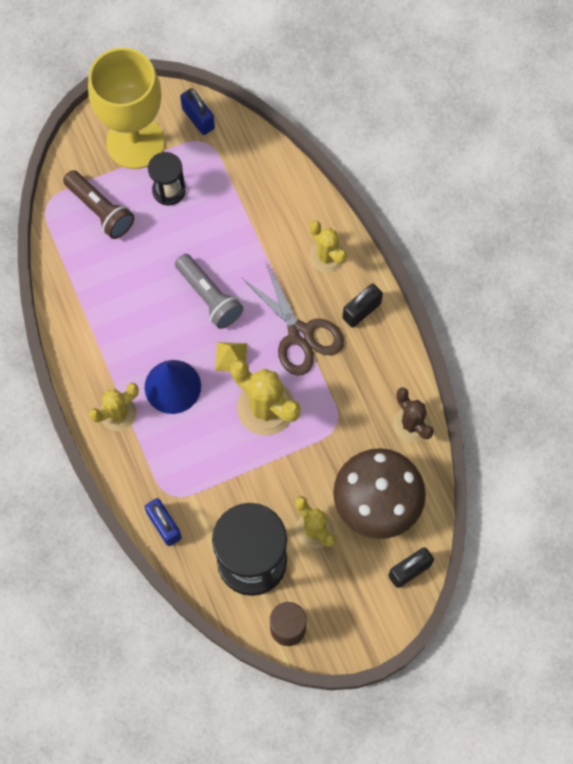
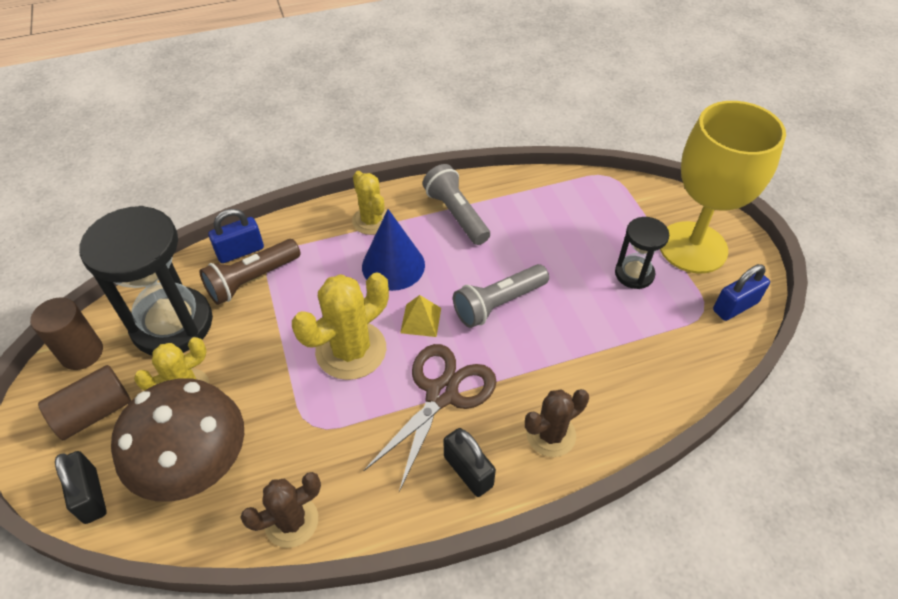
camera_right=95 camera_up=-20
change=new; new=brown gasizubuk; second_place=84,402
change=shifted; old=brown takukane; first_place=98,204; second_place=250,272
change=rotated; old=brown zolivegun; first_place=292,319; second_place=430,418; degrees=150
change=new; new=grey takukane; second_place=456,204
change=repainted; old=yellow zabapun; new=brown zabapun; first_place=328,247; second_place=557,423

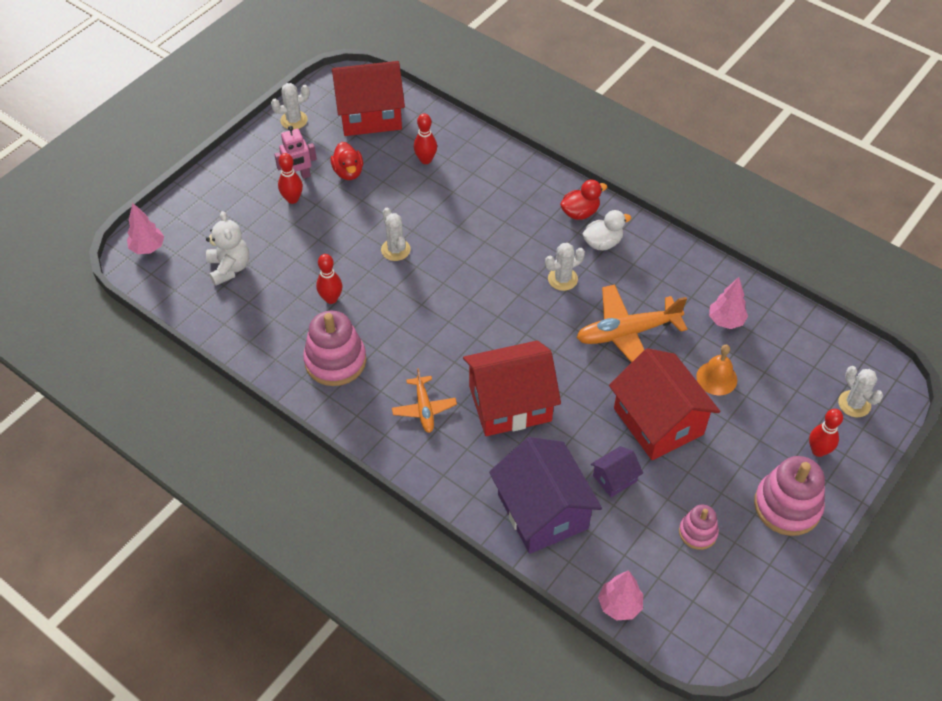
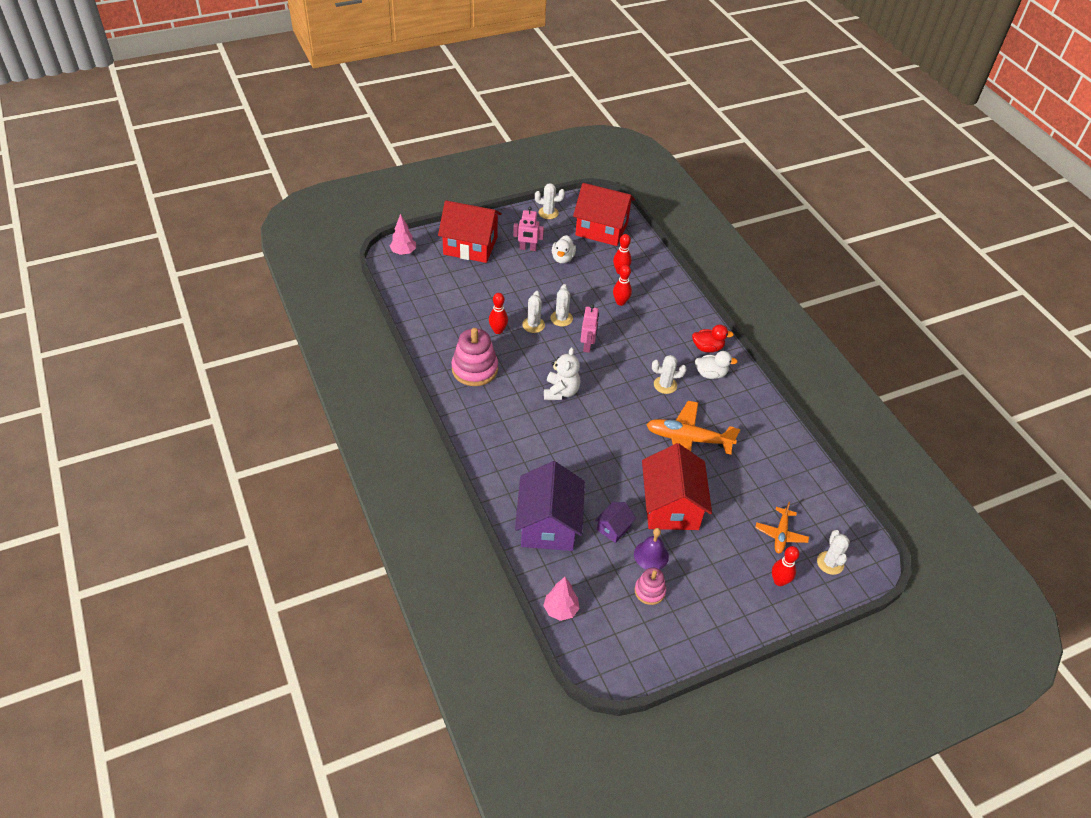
camera_right=25 camera_up=-5
change=shifted; old=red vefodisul; first_place=512,388; second_place=470,231
change=new; new=white zabapun; second_place=533,312
change=shifted; old=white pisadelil; first_place=227,248; second_place=562,373
change=repainted; old=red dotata; new=white dotata; first_place=346,161; second_place=564,249
change=new; new=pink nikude; second_place=590,328
change=rotated; old=purple vefodisul; first_place=617,471; second_place=615,522; degrees=-45
change=shifted; old=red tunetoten; first_place=290,178; second_place=622,285
change=new; new=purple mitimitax; second_place=651,549
change=shifted; old=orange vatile; first_place=424,400; second_place=782,527
change=gone; old=orange mitimitax; first_place=716,370
change=gone; old=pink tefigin; first_place=728,303
change=gone; old=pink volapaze; first_place=789,496

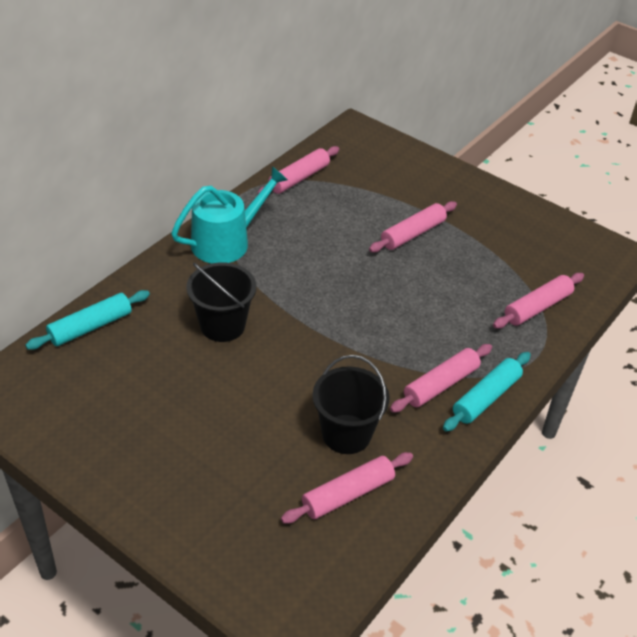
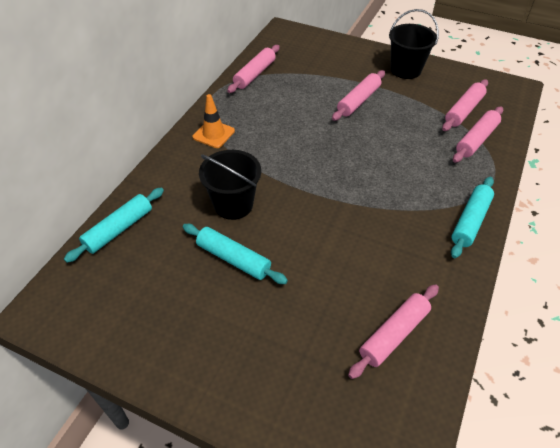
camera_right=-10 camera_up=5
change=new; new=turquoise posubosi; second_place=235,254
change=swapped; old=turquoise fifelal; new=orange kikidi; first_place=229,214; second_place=214,121
change=shifted; old=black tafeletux; first_place=351,404; second_place=414,44
change=shifted; old=pink posubosi; first_place=441,378; second_place=465,105

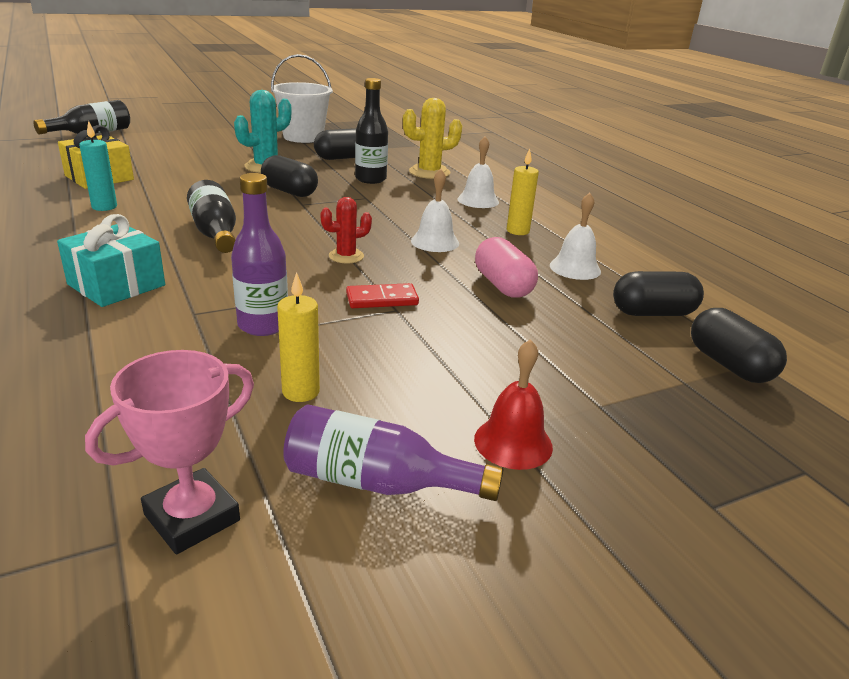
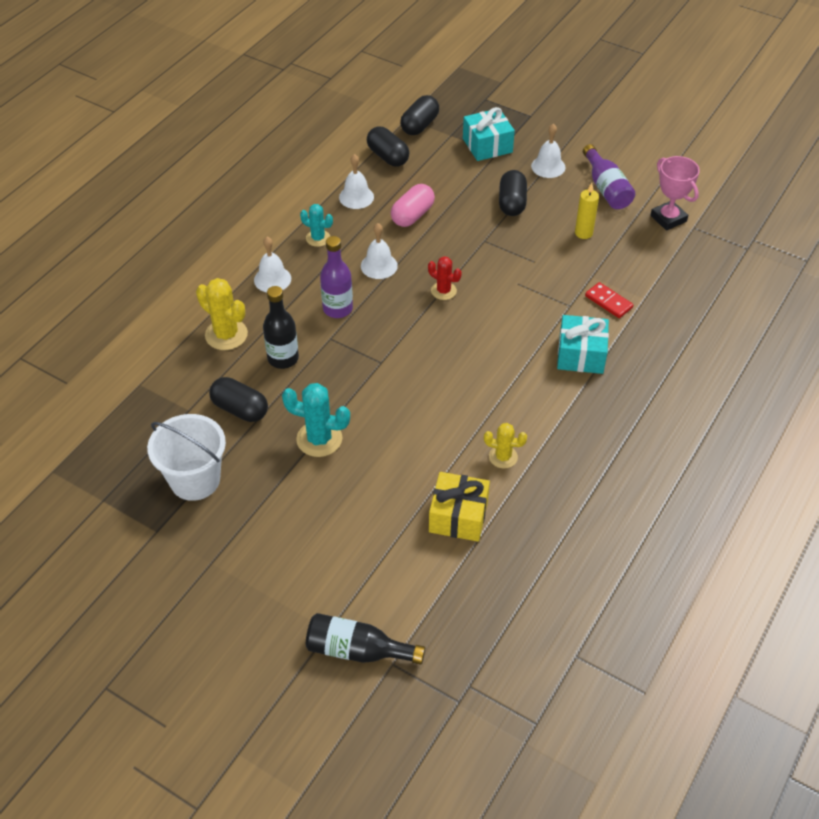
camera_right=-120 camera_up=20
change=swapped; old=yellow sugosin; new=turquoise zabapun; first_place=523,192; second_place=316,225
change=shifted; old=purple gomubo; first_place=259,254; second_place=336,277
change=new; new=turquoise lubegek; second_place=489,134
change=swapped; old=turquoise sugosin; new=yellow zabapun; first_place=98,165; second_place=505,446
change=shifted; old=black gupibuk; first_place=289,176; second_place=513,193
change=repainted; old=red mitimitax; new=white mitimitax; first_place=513,404; second_place=548,151
change=shifted; old=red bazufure; first_place=382,295; second_place=609,300
change=rotated; old=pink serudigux; first_place=169,452; second_place=675,193; degrees=45
change=gone; old=black gomubo; first_place=211,216

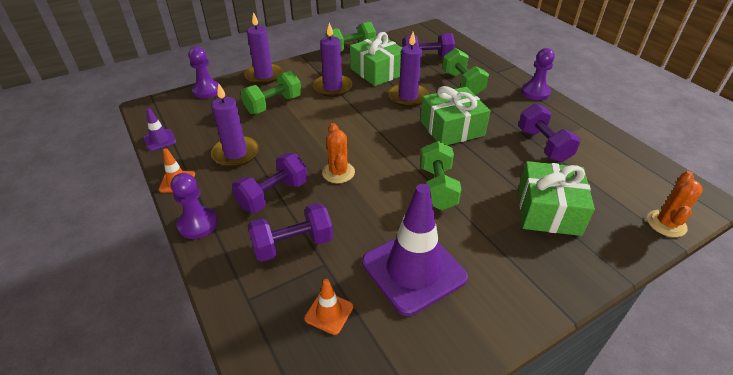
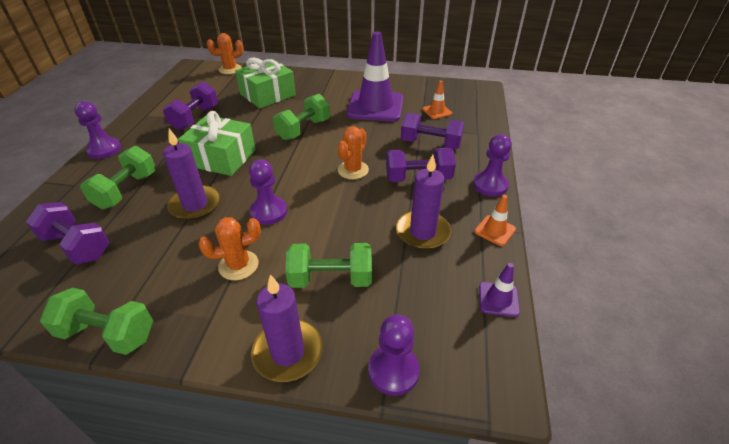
camera_right=-140 camera_up=0
change=swapped; old=purple sugosin; new=orange zabapun; first_place=332,59; second_place=230,248
change=new; new=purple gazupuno; second_place=268,192
change=gone; old=green lubegek; first_place=376,59

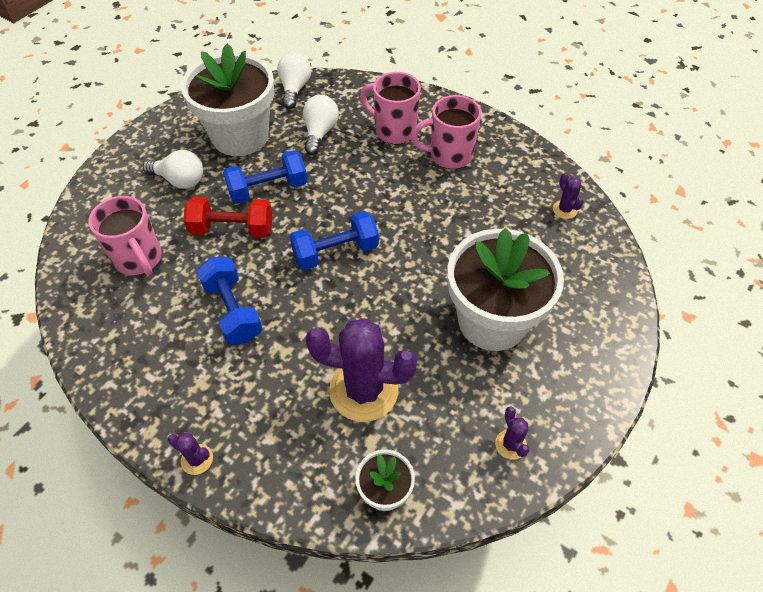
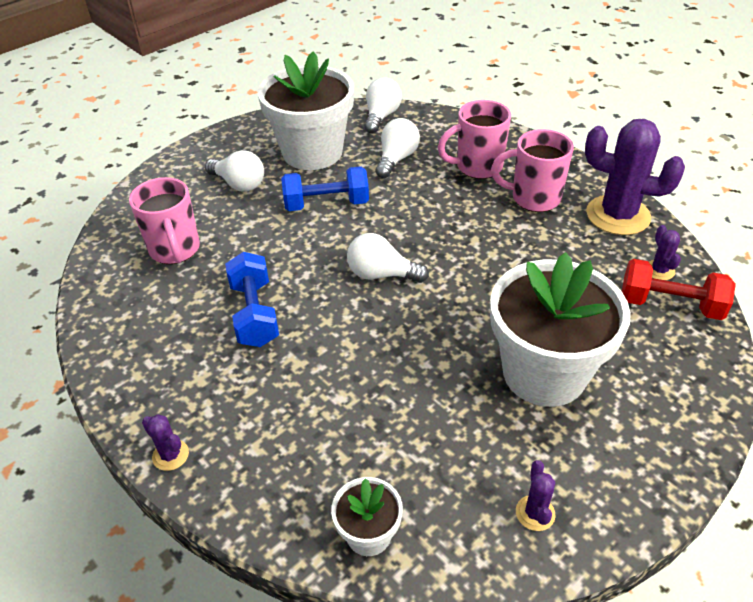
camera_right=15 camera_up=-10
change=swapped; old=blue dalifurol; new=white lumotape; first_place=334,240; second_place=388,258
change=rotated; old=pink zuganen; first_place=390,108; second_place=474,139; degrees=-60
change=shifted; old=purple zabapun; first_place=361,370; second_place=635,177
change=shifted; old=red dalifurol; first_place=228,217; second_place=679,289

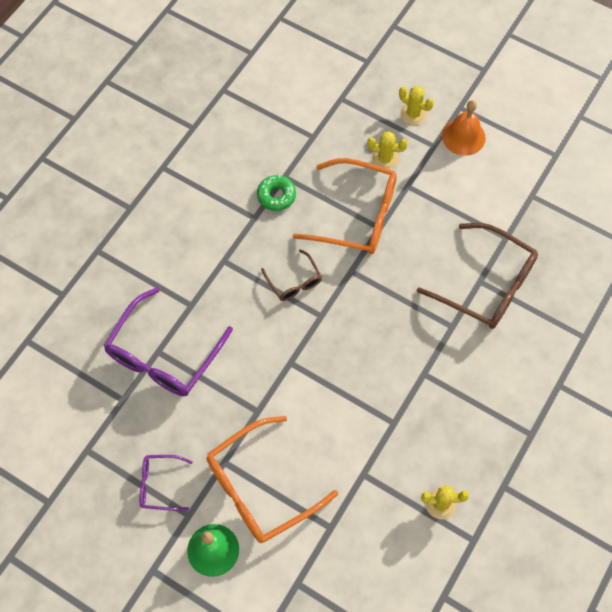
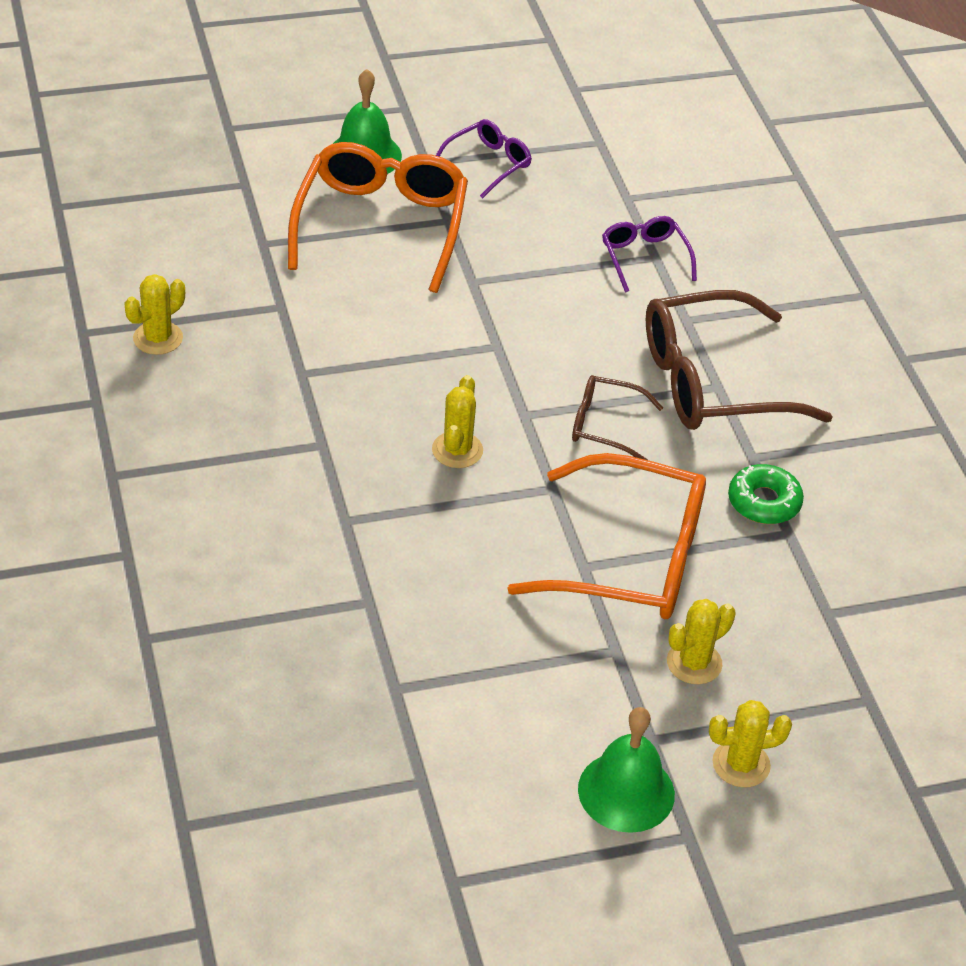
camera_right=130 camera_up=-20
change=new; new=yellow zabapun; second_place=457,421
change=rotated; old=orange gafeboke; first_place=345,206; second_place=606,536; degrees=-135
change=repainted; old=orange mitimitax; new=green mitimitax; first_place=464,128; second_place=626,770
change=scaled; old=purple gafeboke; first_place=168,341; second_place=649,254; factor=0.51
change=shifted; old=brown gafeboke; first_place=477,276; second_place=739,360

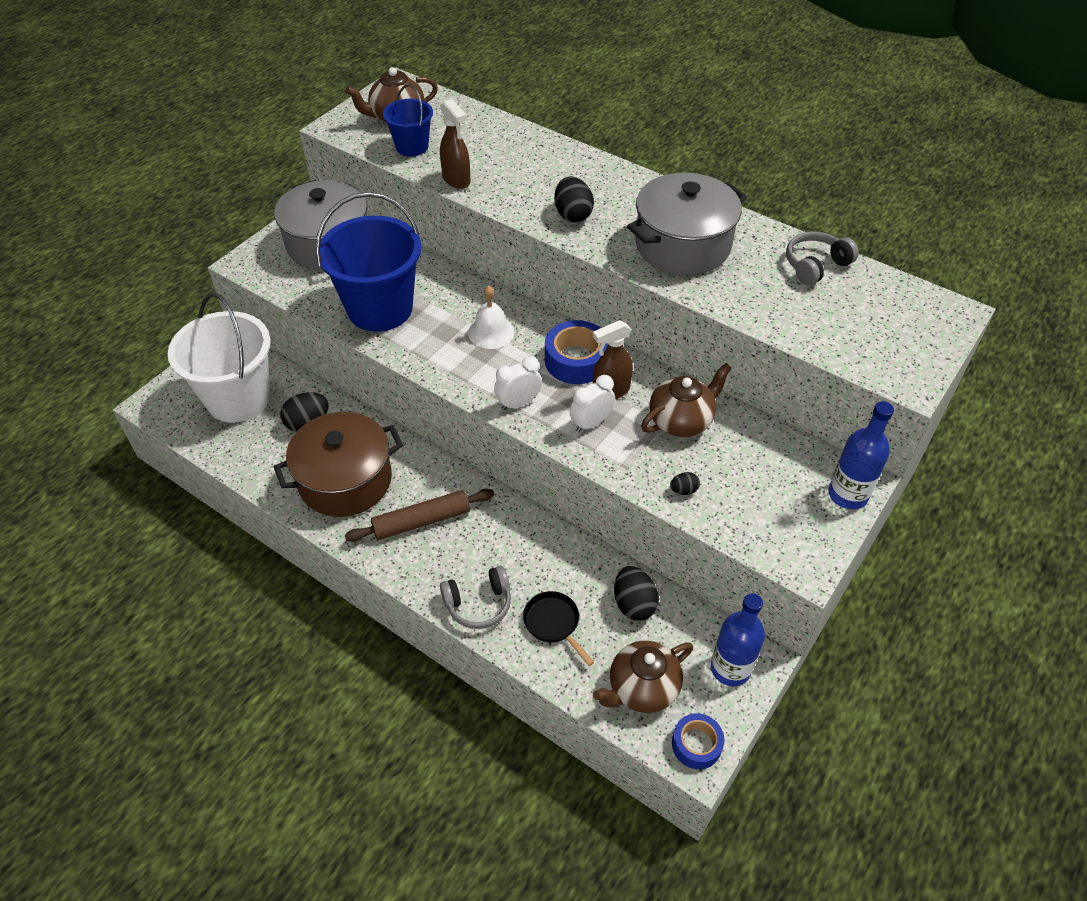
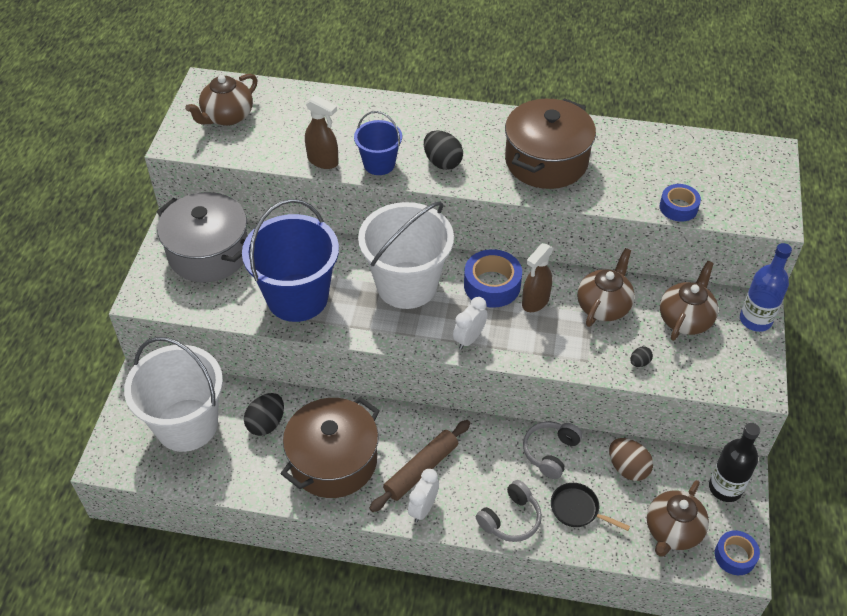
camera_right=-25 camera_up=0
change=shifted; old=blue tafeletux; first_place=408,120; second_place=378,143
change=swapped; old=white mitimitax; new=white tafeletux; first_place=491,317; second_place=406,255
change=shifted; old=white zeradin; first_place=592,403; second_place=423,495
change=repainted; old=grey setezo; new=brown setezo; first_place=687,224; second_place=550,143
change=shifted; old=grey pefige; first_place=822,258; second_place=553,450
change=repainted; old=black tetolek; new=brown tetolek; first_place=636,593; second_place=631,459
change=new; new=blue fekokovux; second_place=680,203
change=new; new=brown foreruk; second_place=689,301
change=repainted; old=blue gomubo; new=black gomubo; first_place=738,639; second_place=734,462

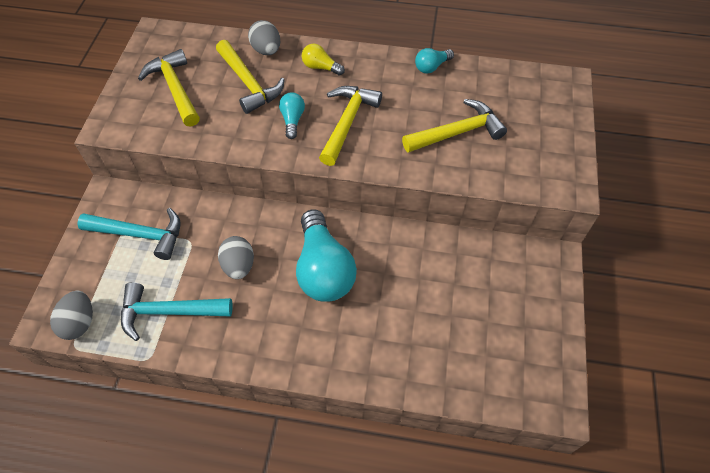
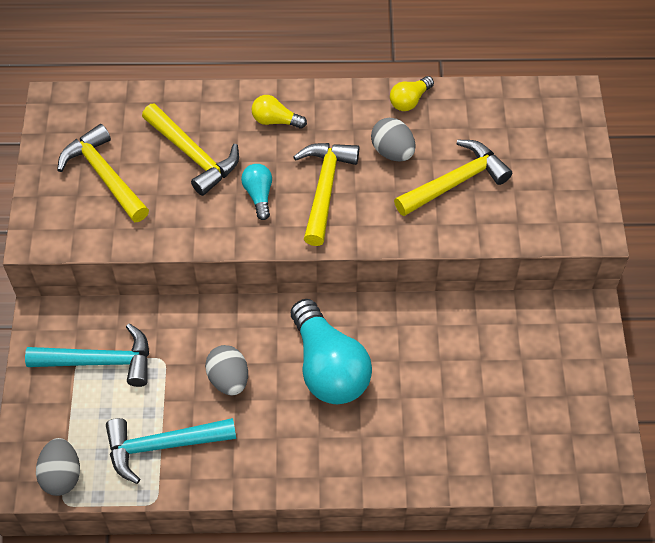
camera_right=-10 camera_up=0
change=shifted; old=grey tetolek; first_place=264,37; second_place=393,140
change=repainted; old=turquoise lumotape; new=yellow lumotape; first_place=434,61; second_place=412,93

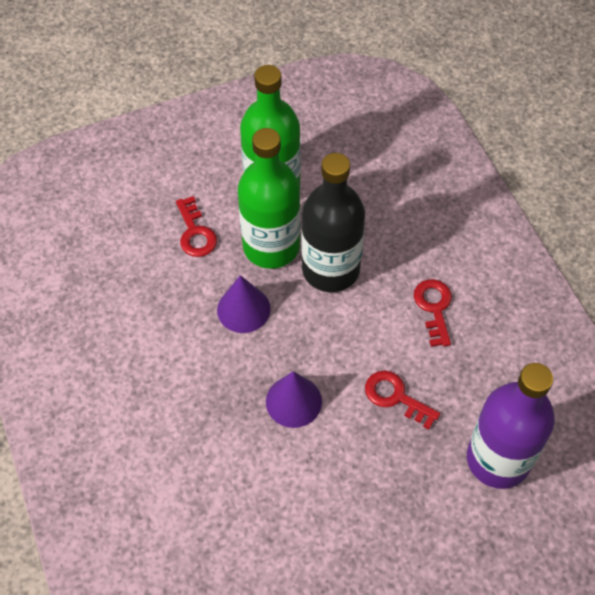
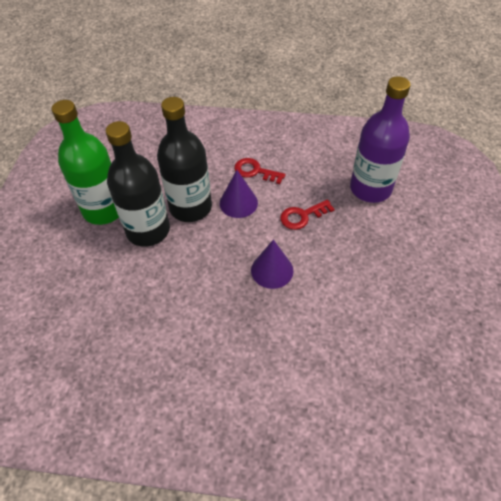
camera_right=-60 camera_up=-5
change=repainted; old=green gomubo; new=black gomubo; first_place=269,198; second_place=138,184
change=shifted; old=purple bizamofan; first_place=244,304; second_place=239,194
change=gone; old=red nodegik; first_place=196,226

